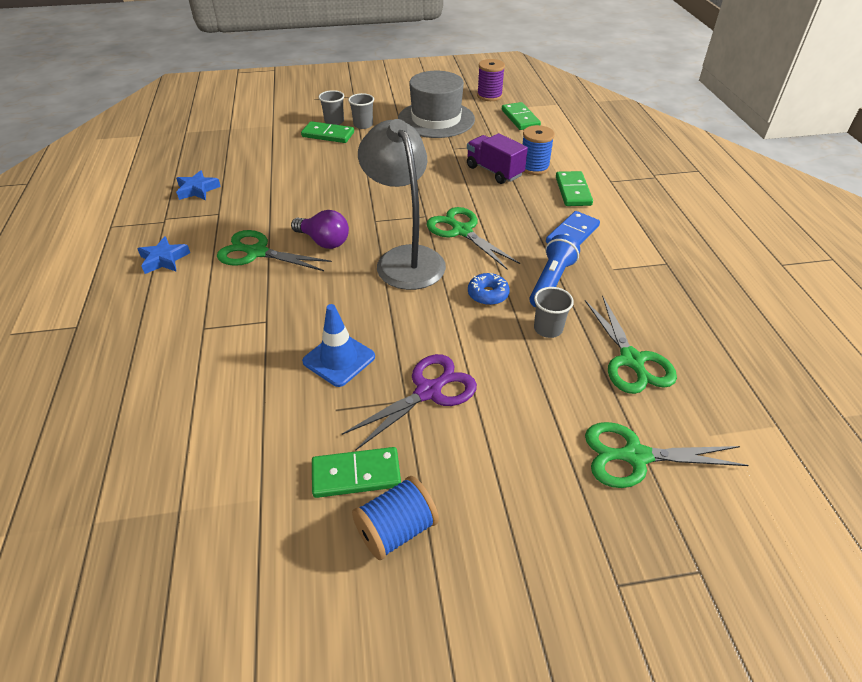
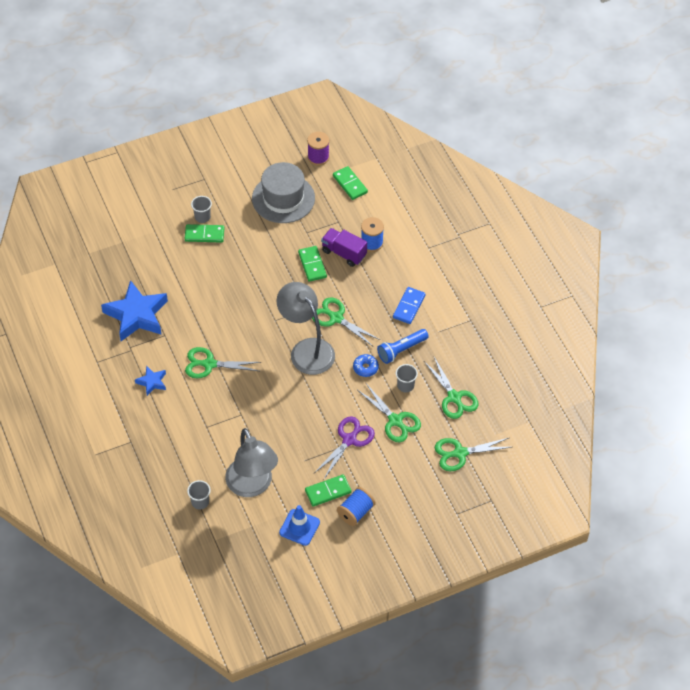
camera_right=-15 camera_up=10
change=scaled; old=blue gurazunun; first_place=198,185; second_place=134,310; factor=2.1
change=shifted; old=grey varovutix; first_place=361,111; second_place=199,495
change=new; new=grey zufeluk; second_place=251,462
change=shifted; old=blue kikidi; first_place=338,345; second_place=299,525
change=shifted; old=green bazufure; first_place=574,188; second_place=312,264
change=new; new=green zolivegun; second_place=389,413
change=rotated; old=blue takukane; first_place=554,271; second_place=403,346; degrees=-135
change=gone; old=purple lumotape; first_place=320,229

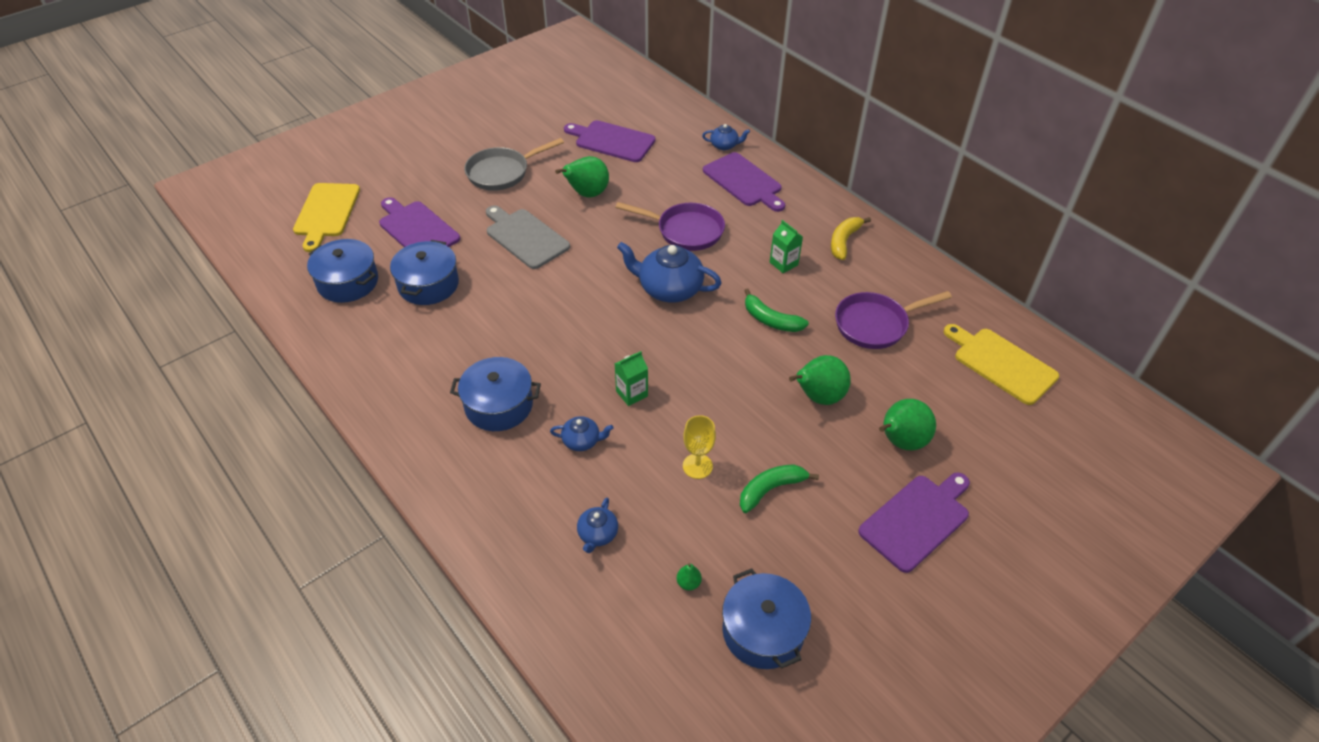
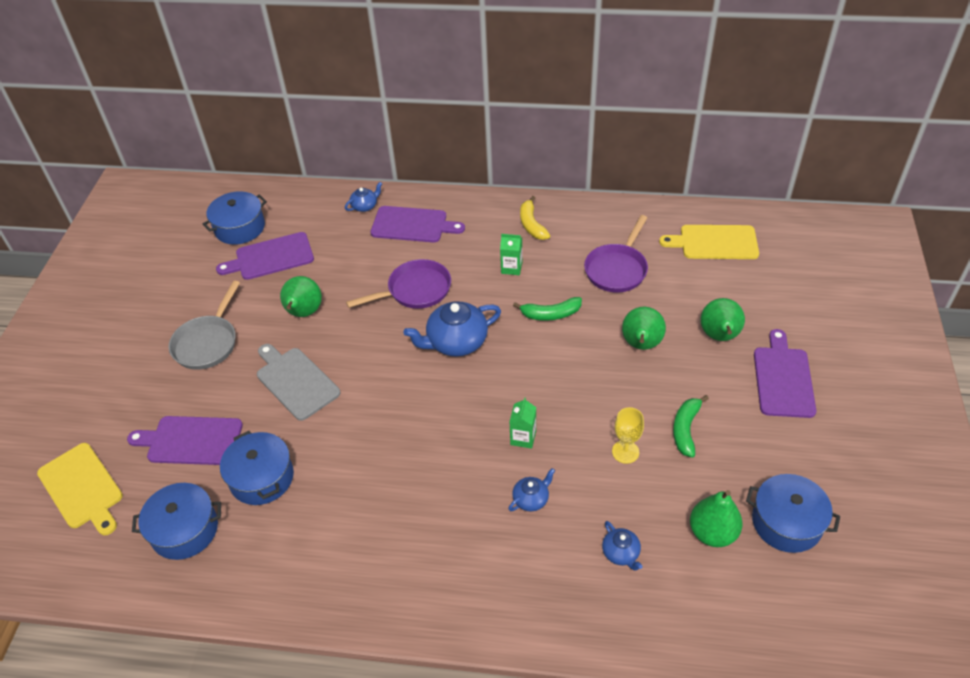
camera_right=-40 camera_up=0
change=shifted; old=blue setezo; first_place=495,394; second_place=234,218
change=rotated; old=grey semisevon; first_place=528,237; second_place=299,382; degrees=45
change=scaled; old=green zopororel; first_place=689,577; second_place=716,518; factor=2.29

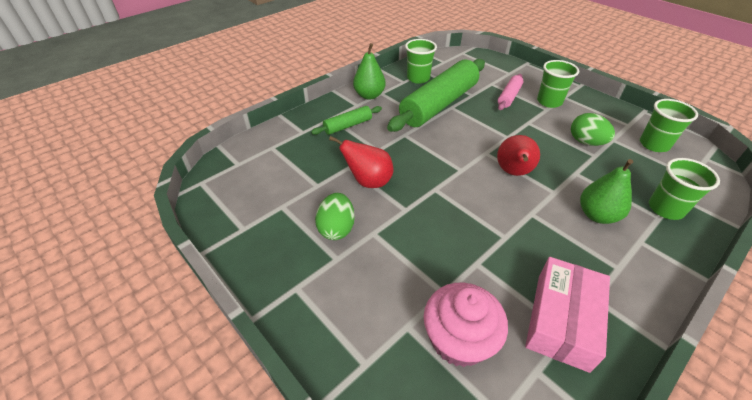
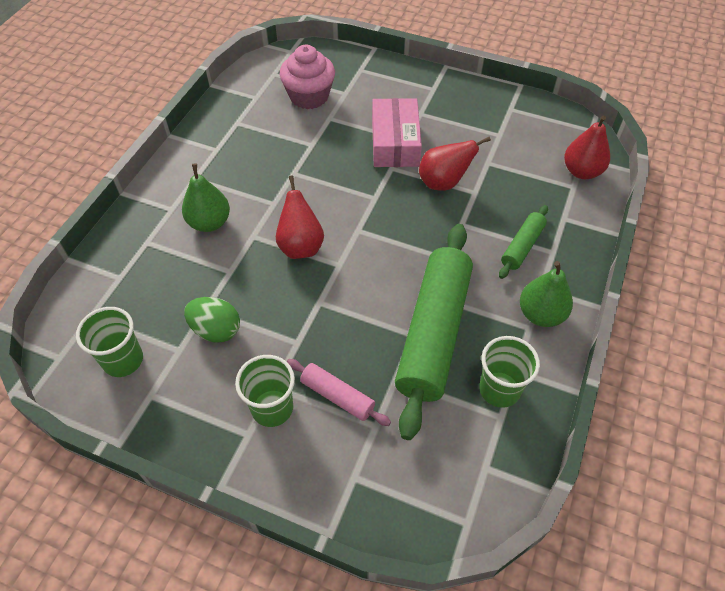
camera_right=155 camera_up=10
change=rotated; old=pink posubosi; first_place=511,92; second_place=339,392; degrees=-60
change=shifted; old=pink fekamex; first_place=567,315; second_place=397,132
change=new; new=red zopororel; second_place=587,147
change=gone; old=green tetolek; first_place=335,216
change=gone; old=green varovutix; first_place=684,189

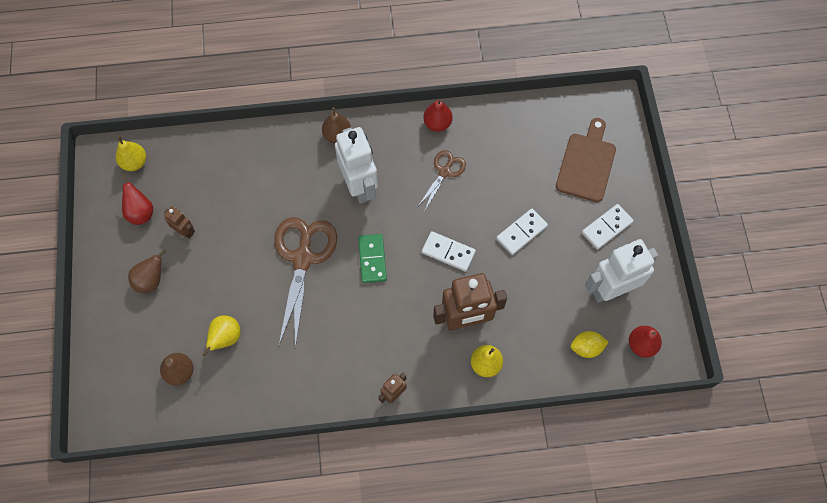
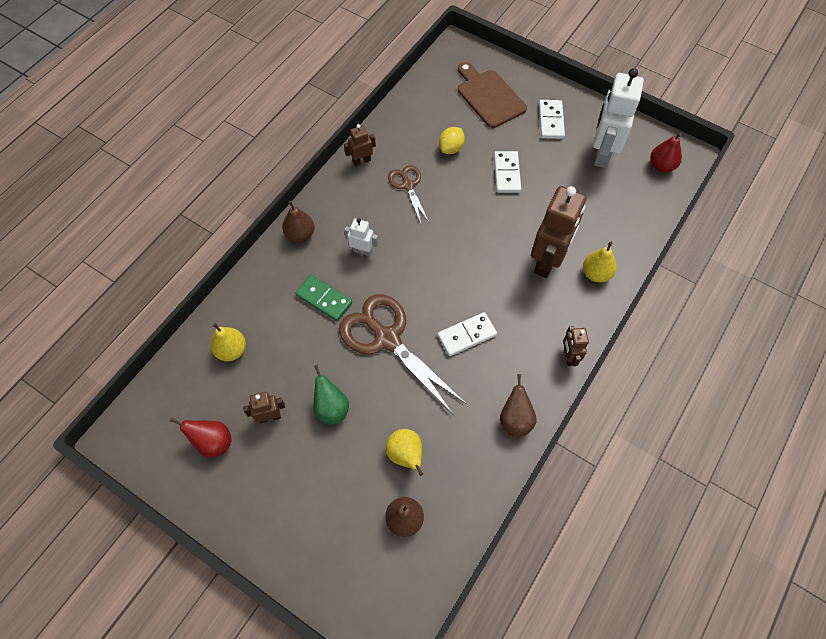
camera_right=-50 camera_up=-5
change=shifted; old=yellow zopororel; first_place=131,153; second_place=228,342
change=shifted; old=green bazufure; first_place=372,258; second_place=323,298
change=new; new=green zopororel; second_place=331,395
change=swapped; old=red zopororel; new=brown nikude; first_place=438,115; second_place=360,145
change=scaled; old=white nikude; first_place=356,165; second_place=361,237; factor=0.48
change=shifted; old=white bazufure; first_place=449,251; second_place=467,334
change=shifted; old=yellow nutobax; first_place=590,344; second_place=452,140
change=shifted; old=brown zopororel; first_place=147,271; second_place=518,405

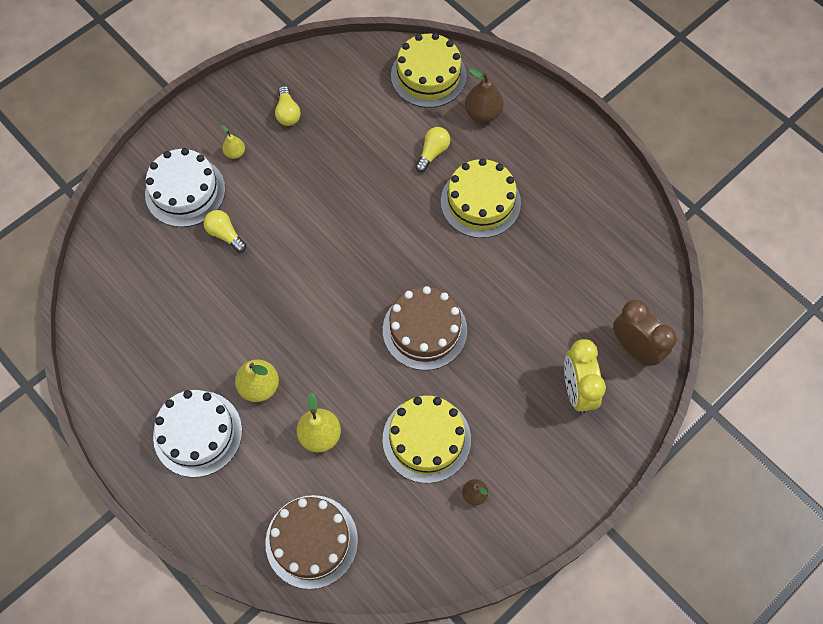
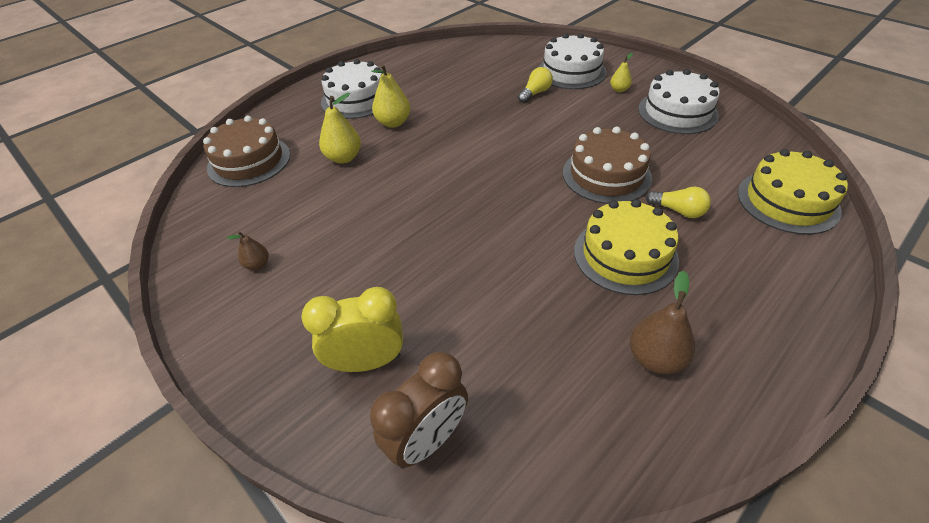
camera_right=90 camera_up=-20
change=shifted; old=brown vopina; first_place=425,328; second_place=607,165
change=shifted; old=brown zopororel; first_place=484,95; second_place=662,322
change=swapped; old=yellow lumotape; new=white vopina; first_place=288,106; second_place=679,101
change=gone; old=yellow vopina; first_place=427,439

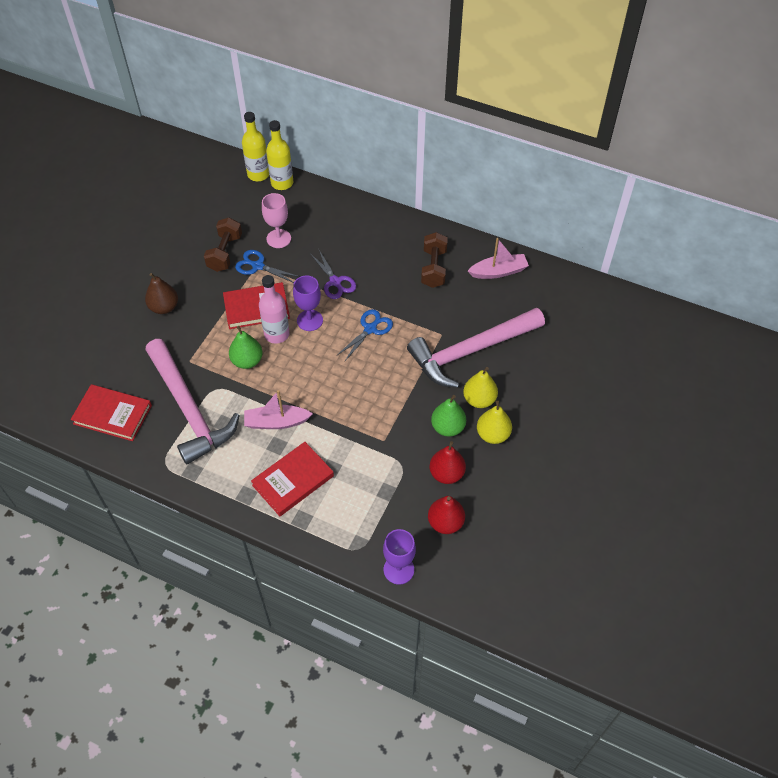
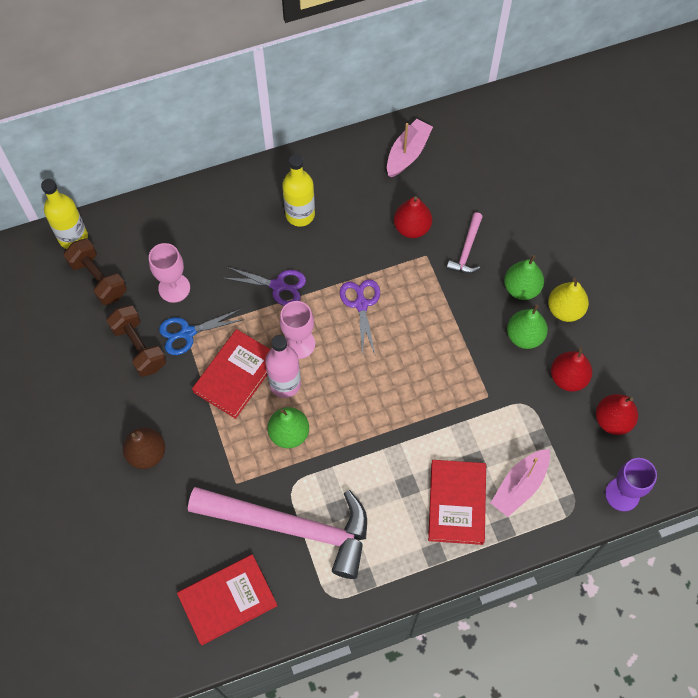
camera_right=-45 camera_up=10
change=shifted; old=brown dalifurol; first_place=434,260; second_place=95,272
change=repainted; old=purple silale; new=pink silale; first_place=308,303; second_place=297,330
change=shifted; old=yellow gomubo; first_place=279,155; second_place=298,190
change=repainted; old=blue zolivegun; new=purple zolivegun; first_place=364,335; second_place=360,317
change=new; new=red zopororel; second_place=413,217
change=scaled; old=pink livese; first_place=476,348; second_place=464,242; factor=0.42
change=shifted; old=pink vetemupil; first_place=278,409; second_place=520,483
change=repainted; old=yellow zopororel; new=green zopororel; first_place=480,387; second_place=524,277

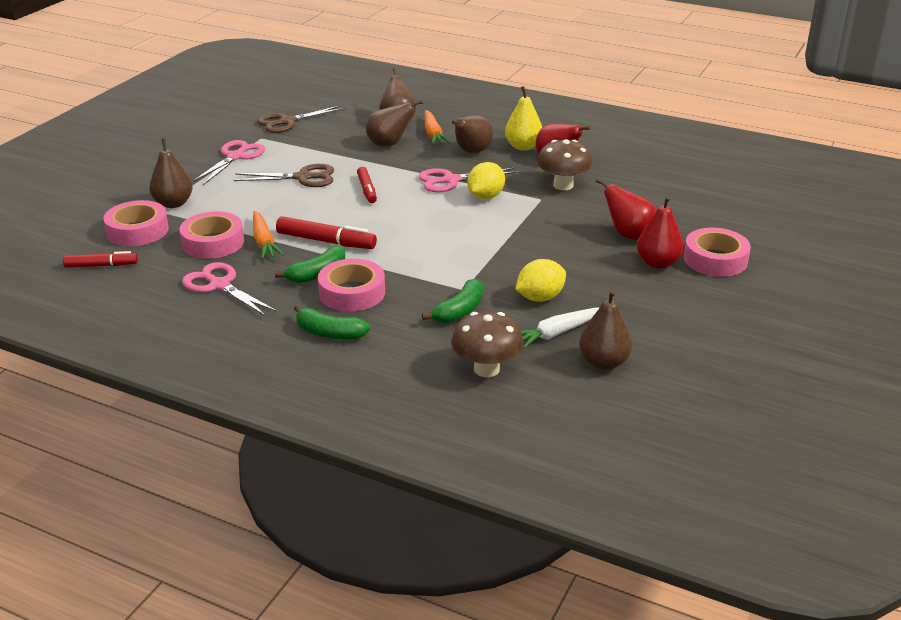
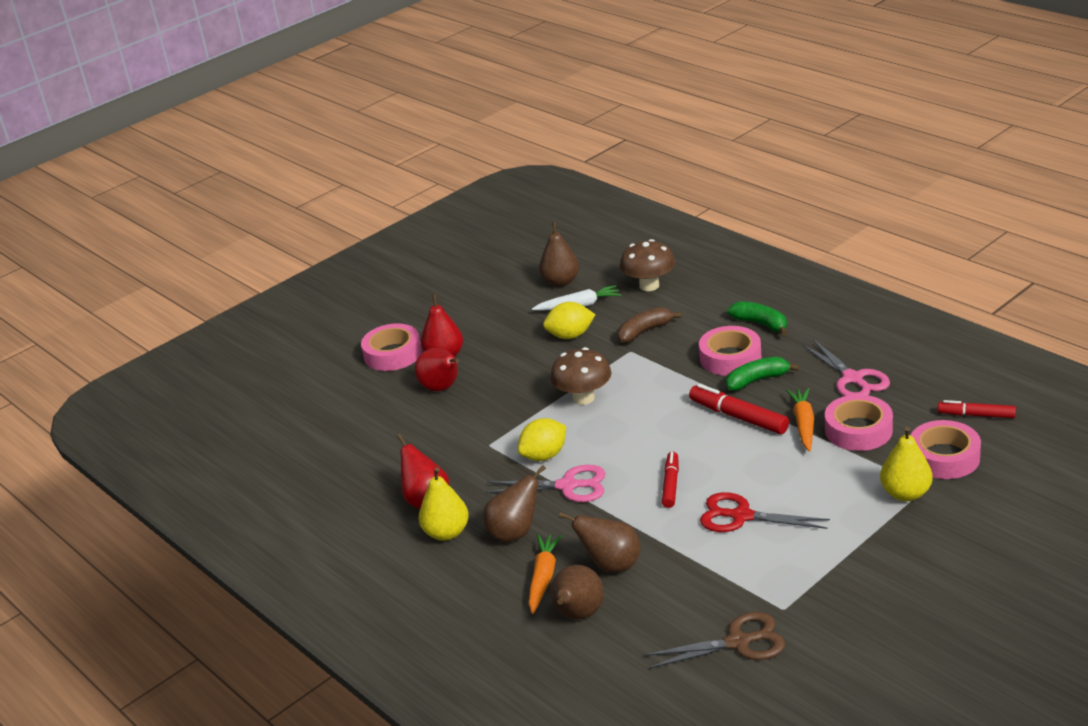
camera_right=-155 camera_up=0
change=shifted; old=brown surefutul; first_place=565,164; second_place=580,376
change=repainted; old=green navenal; new=brown navenal; first_place=452,301; second_place=649,325
change=repainted; old=brown zolivegun; new=red zolivegun; first_place=284,175; second_place=765,512
change=repainted; old=brown zopororel; new=yellow zopororel; first_place=171,173; second_place=906,464
change=gone; old=pink zolivegun; first_place=229,162

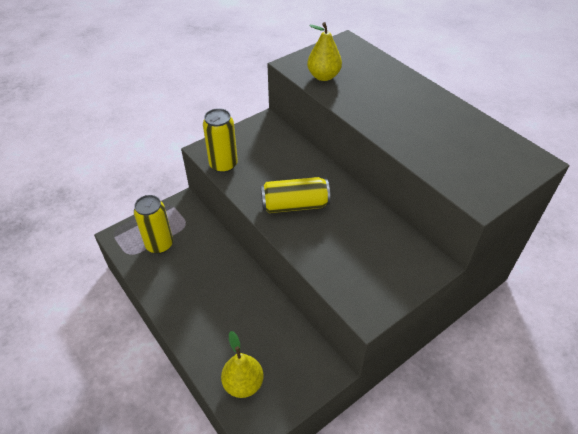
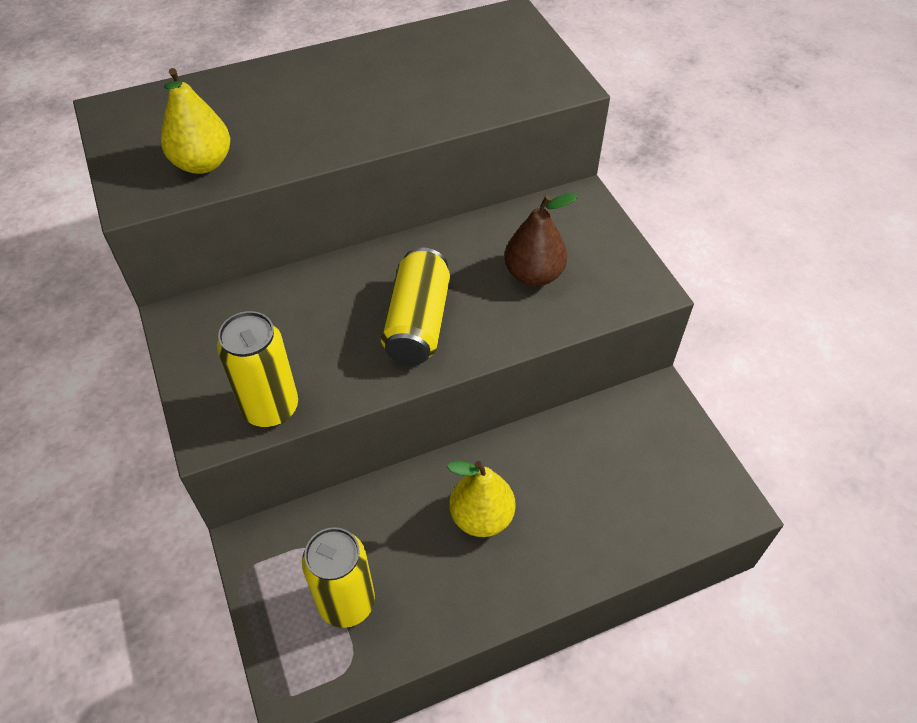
camera_right=-75 camera_up=5
change=shifted; old=yellow zopororel; first_place=242,364; second_place=481,499
change=new; new=brown zopororel; second_place=541,240

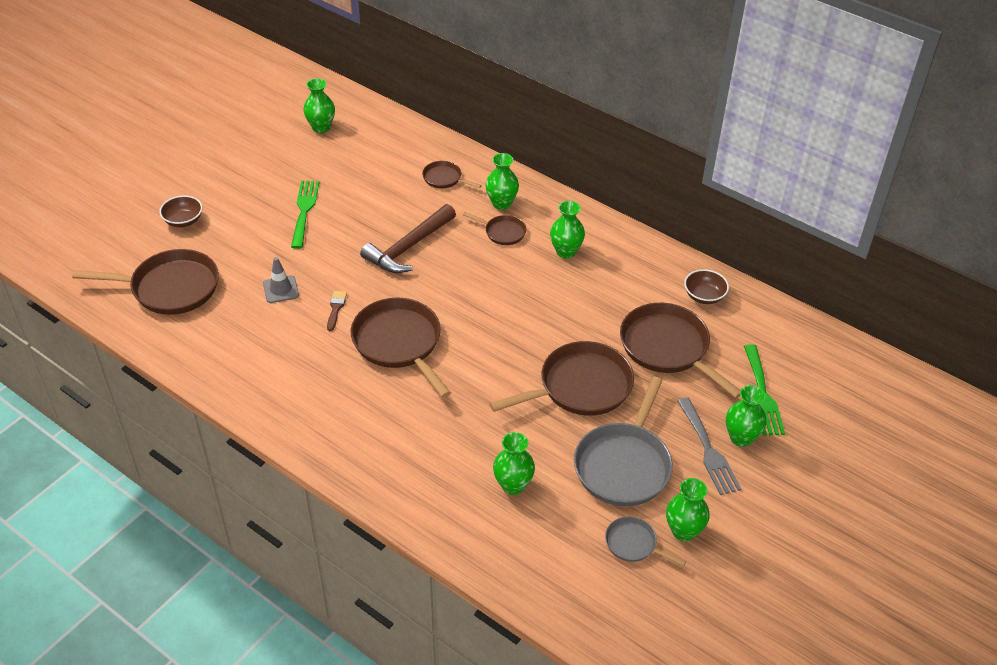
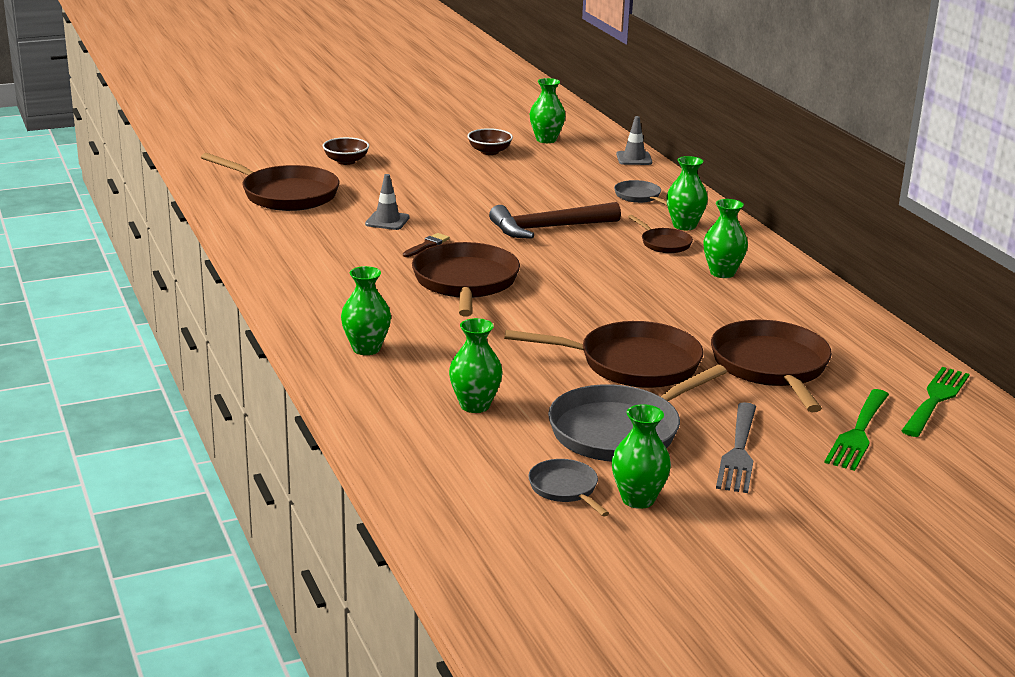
camera_right=30 camera_up=-20
change=shifted; old=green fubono; first_place=746,416; second_place=366,310
change=shifted; old=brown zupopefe; first_place=706,286; second_place=490,141
change=repainted; old=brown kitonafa; new=grey kitonafa; first_place=452,174; second_place=640,192
change=new; new=grey kikidi; second_place=634,140
change=shifted; old=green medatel; first_place=305,215; second_place=935,402

